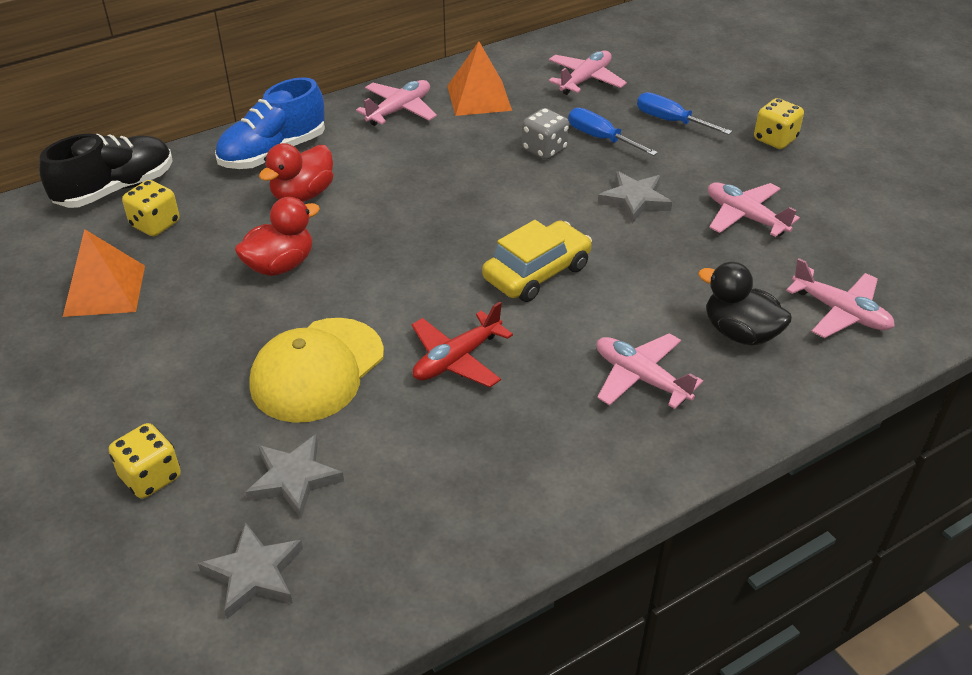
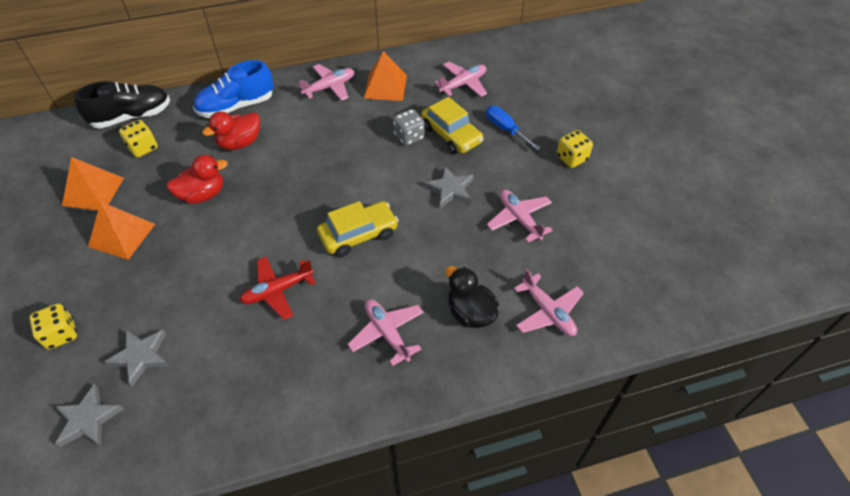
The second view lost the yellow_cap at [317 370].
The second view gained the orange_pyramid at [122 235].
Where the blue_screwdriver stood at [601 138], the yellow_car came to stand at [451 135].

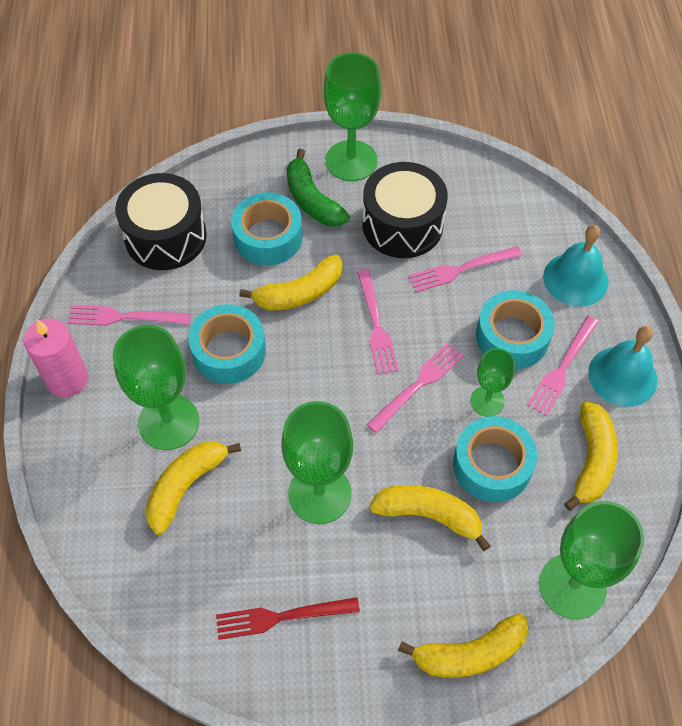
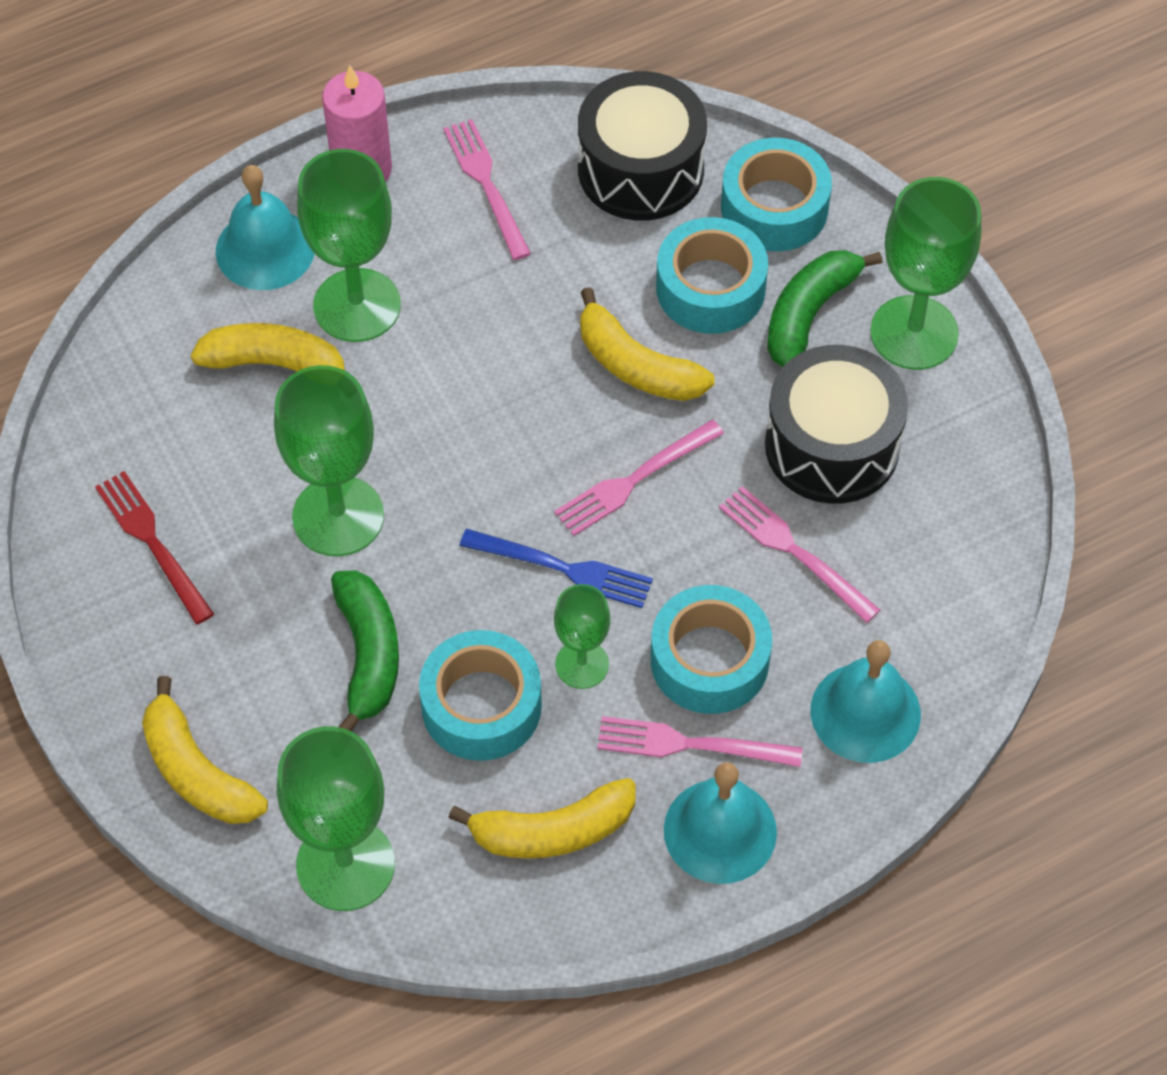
The second view gained the turquoise_bell at [265 249].
The turquoise_tape ended up elsewhere, having gone from [229 351] to [774 207].
What was the pink_fork at [419 384] turned into the blue_fork at [565 569].
What was the yellow_banana at [429 515] turned into the green_banana at [368 655].

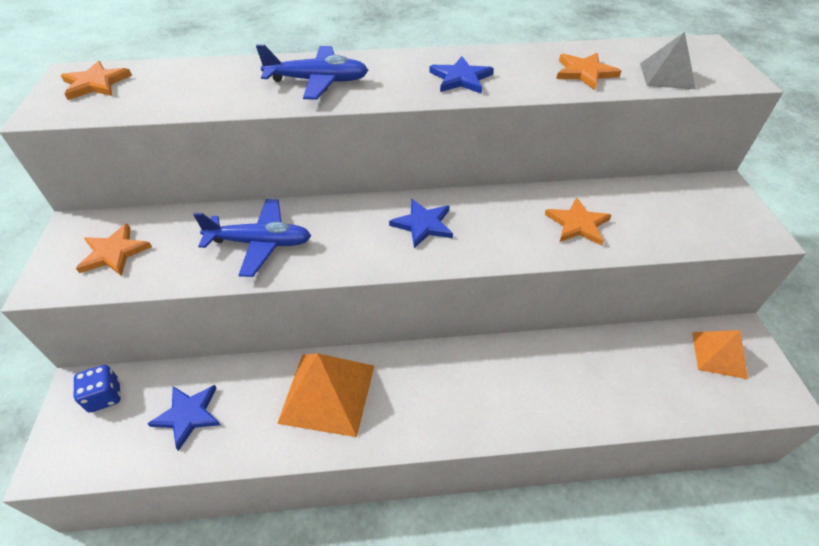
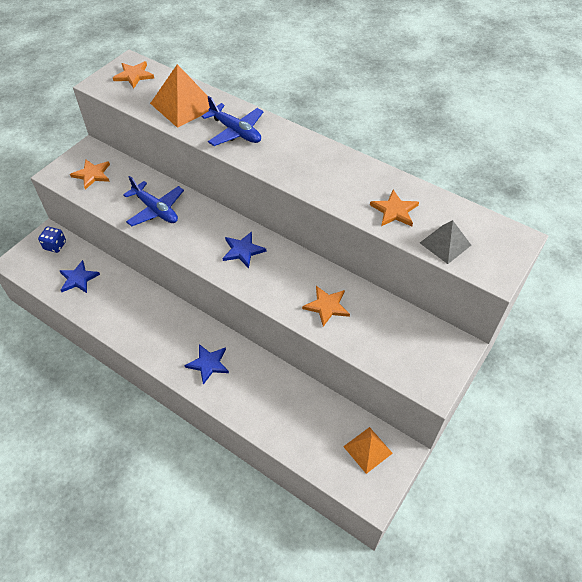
The orange_pyramid ended up elsewhere, having gone from [327 393] to [184 105].
The blue_star ended up elsewhere, having gone from [461 78] to [208 364].

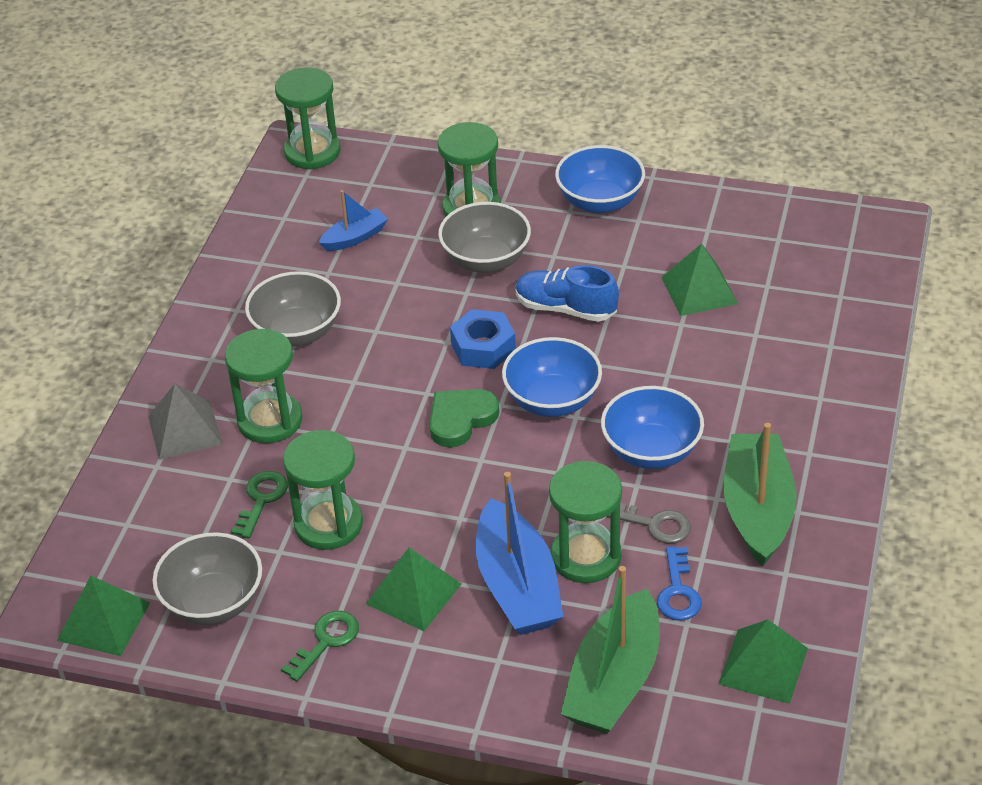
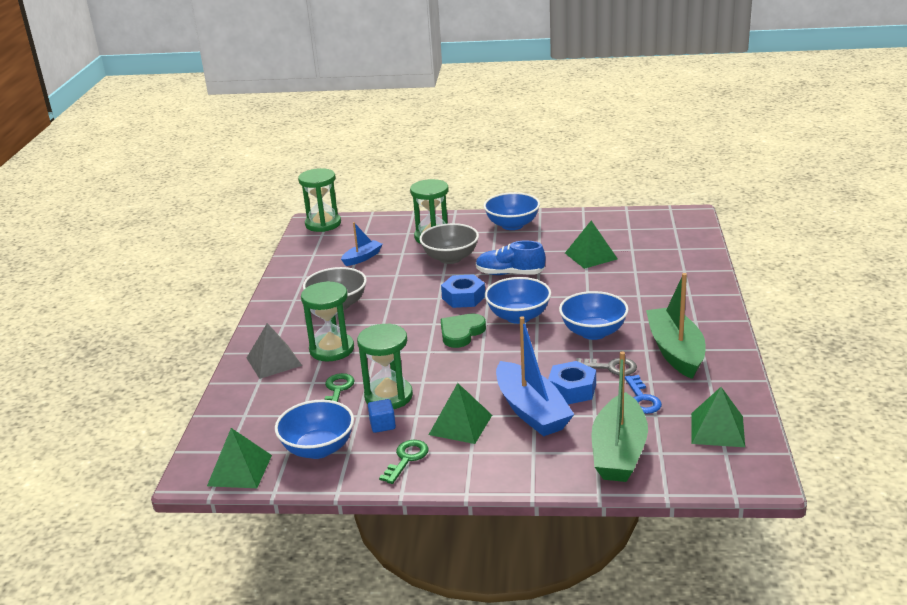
The second view gained the blue_cube at [382 425].
Where the green_hourglass stood at [586 556], the blue_nut came to stand at [572 389].
What was the grey_bowl at [213 602] turned into the blue_bowl at [318 449].

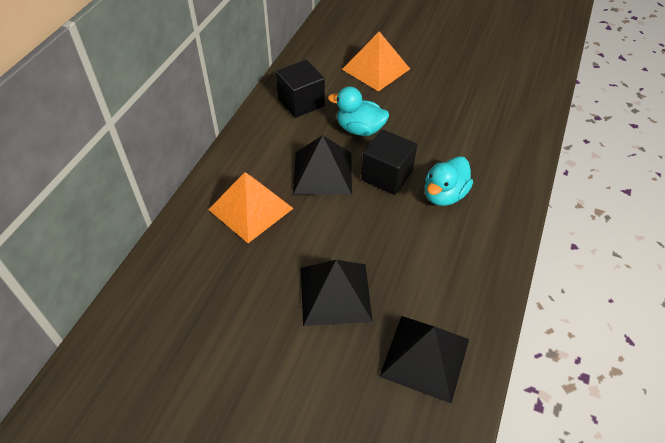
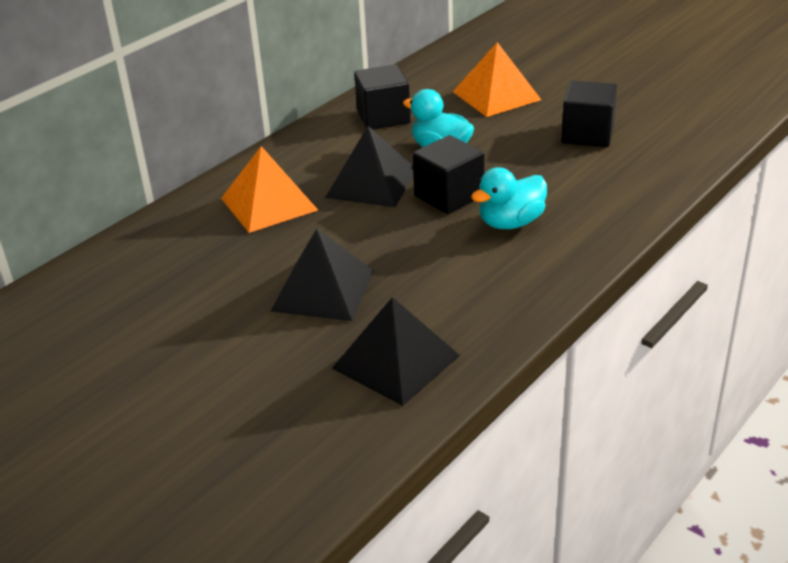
The second view gained the black_cube at [587 134].

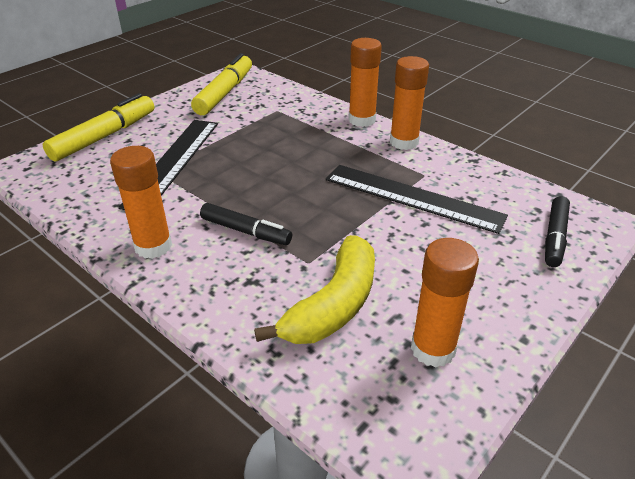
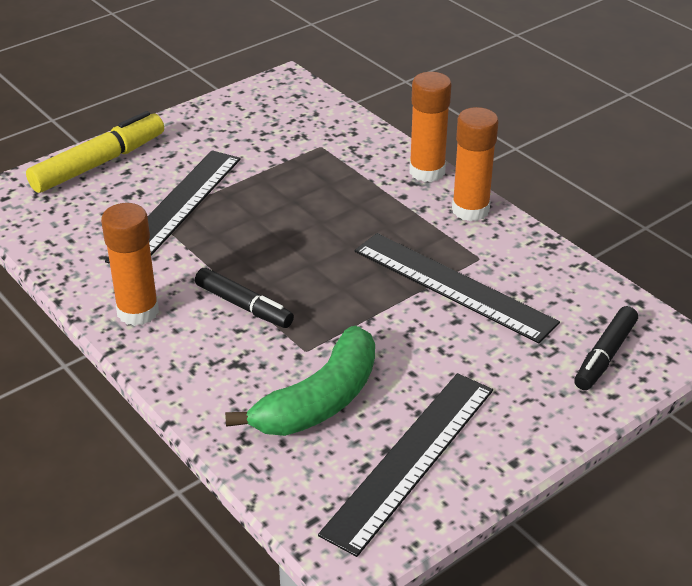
The second view lost the yellow_marker at [224 93].
Where the orange_glue_stick stood at [433 349], the black_ruler came to stand at [410 459].
What was the yellow_banana at [334 305] turned into the green_banana at [320 400].

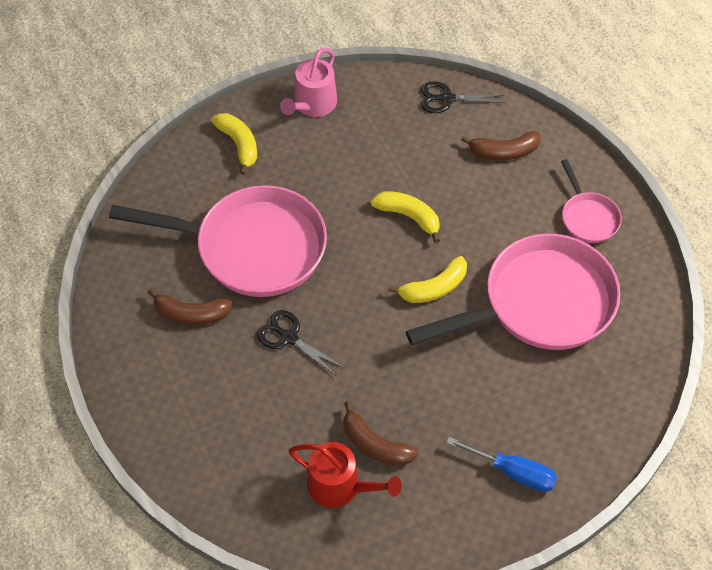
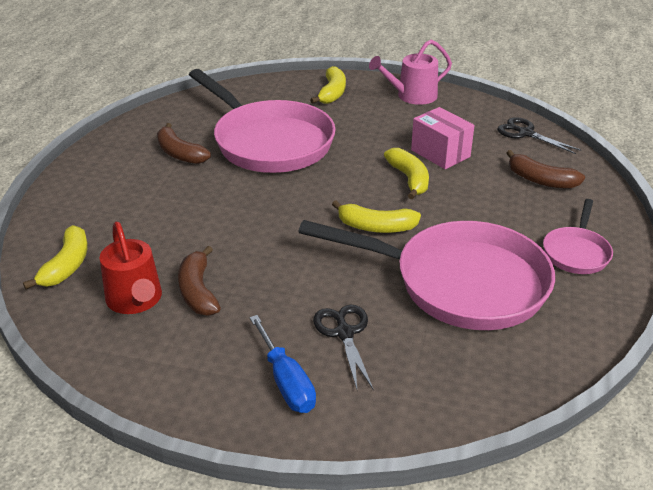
The second view gained the yellow_banana at [67 265].
The second view gained the pink_box at [440 153].
The black_scissors ended up elsewhere, having gone from [289 337] to [344 333].

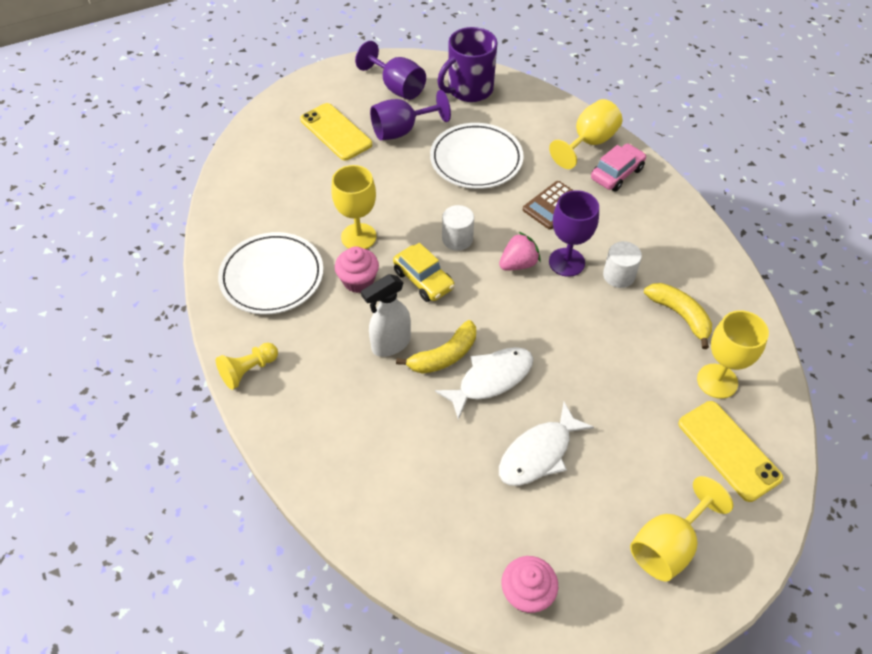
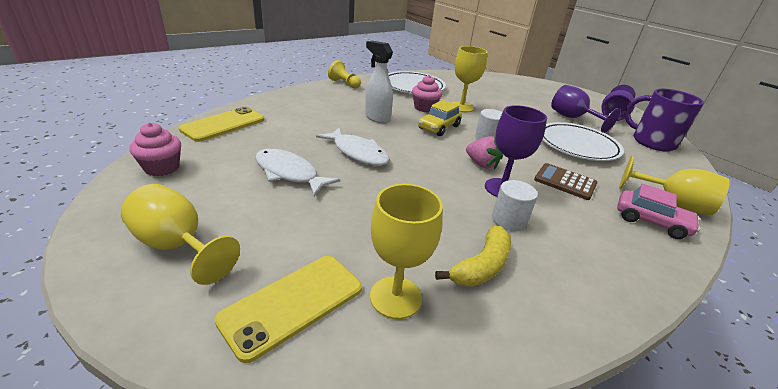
The second view lost the yellow_banana at [444 356].
The yellow_phone ended up elsewhere, having gone from [335 132] to [223 124].

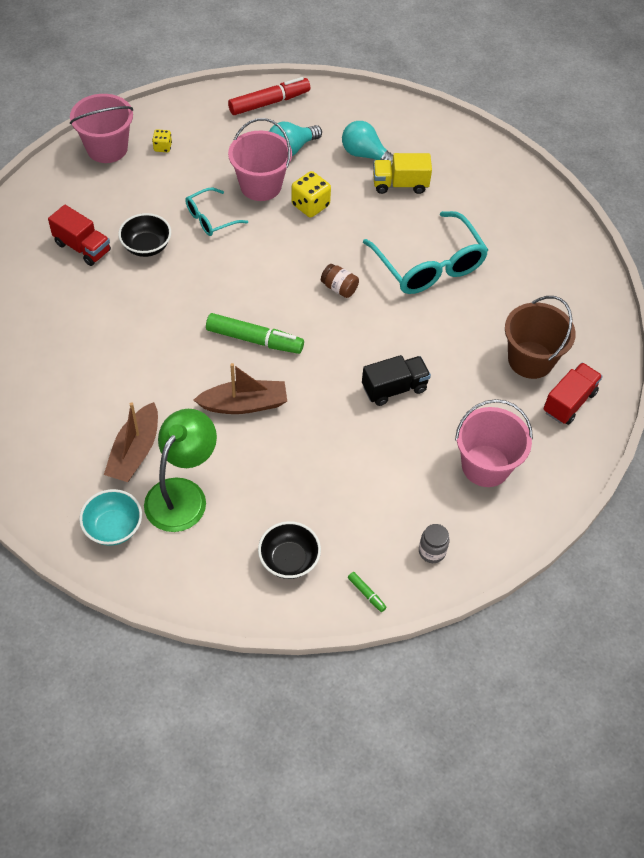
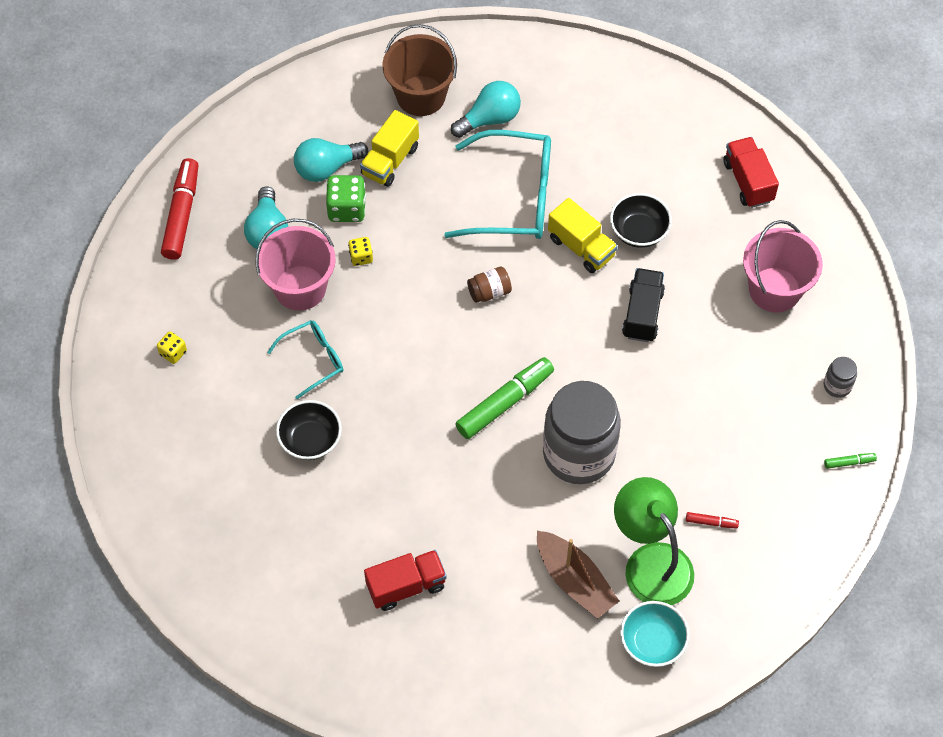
The second view lost the pink_bucket at [107 148].
The second view gained the green_dice at [347 209].
The second view gained the turquoise_light_bulb at [489 119].
The second view gained the yellow_truck at [581 247].
The second view gained the red_marker at [711 522].
The red_truck ended up elsewhere, having gone from [82 247] to [406 586].
The black_bowl ended up elsewhere, having gone from [289 560] to [639 231].
The brown_bucket ended up elsewhere, having gone from [530 360] to [421 96].
Where the brown_boat stood at [244 404], the grey_jar came to stand at [579 453].
The turquoise_glasses at [210 219] ended up facing another way, 120 degrees counterclockwise from before.
The size of the yellow_dice at [310 205] changed by a factor of 0.57.

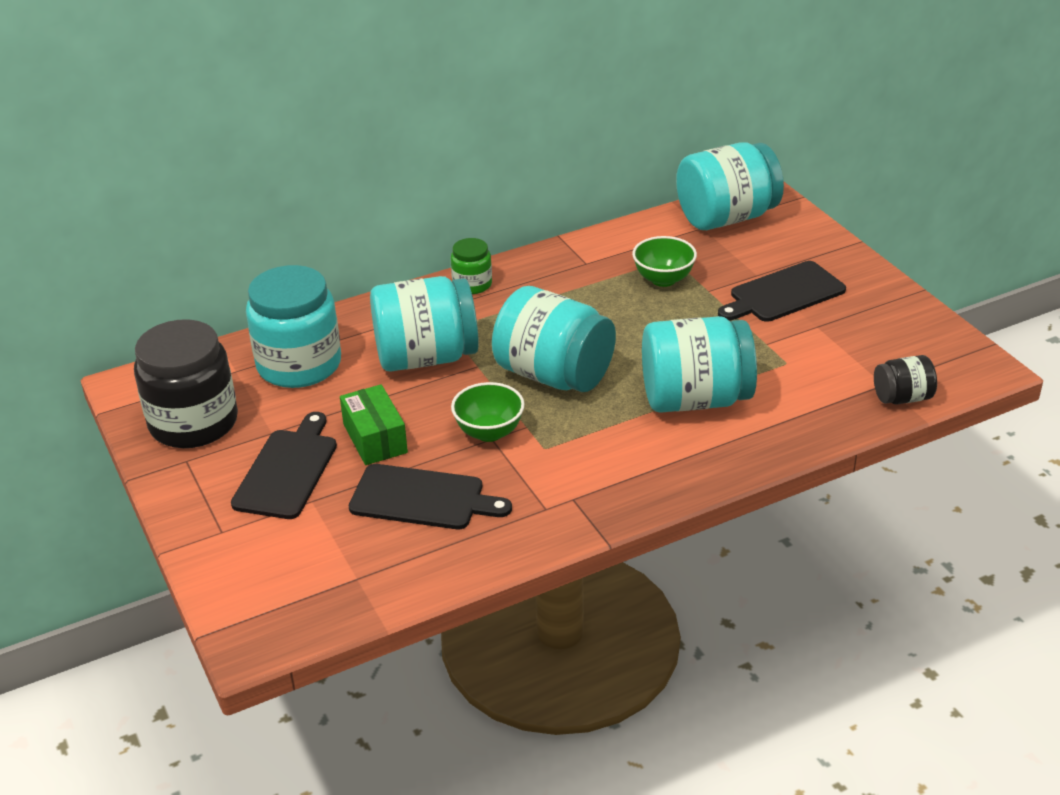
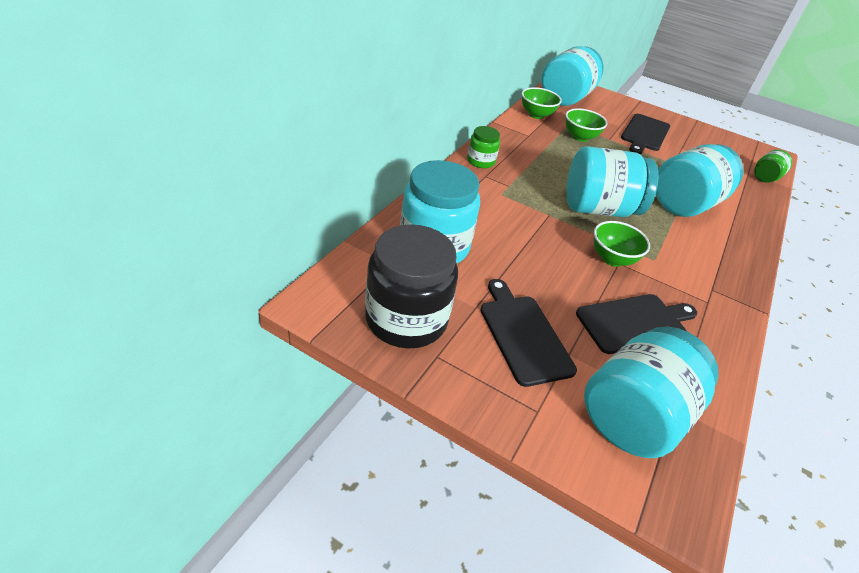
The second view lost the green_box at [375 438].
The second view gained the green_bowl at [536 115].
The turquoise_jar ended up elsewhere, having gone from [426 357] to [633 415].
What was the black_jar at [902 398] turned into the green_jar at [765 178].

